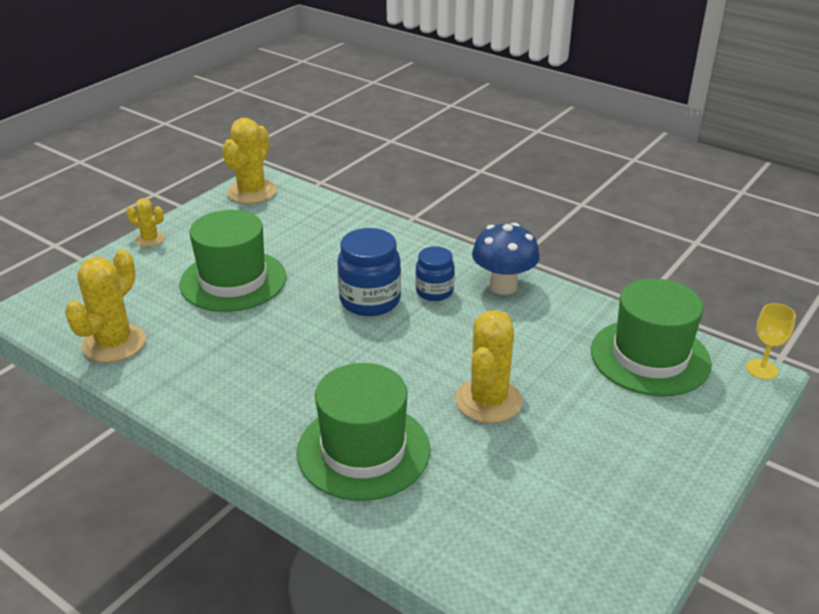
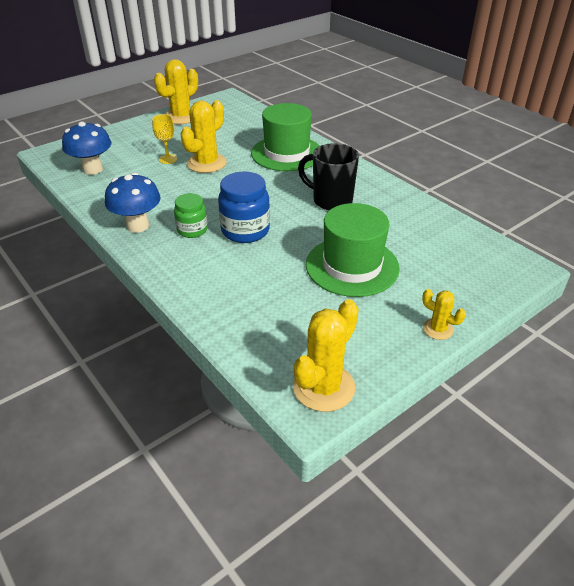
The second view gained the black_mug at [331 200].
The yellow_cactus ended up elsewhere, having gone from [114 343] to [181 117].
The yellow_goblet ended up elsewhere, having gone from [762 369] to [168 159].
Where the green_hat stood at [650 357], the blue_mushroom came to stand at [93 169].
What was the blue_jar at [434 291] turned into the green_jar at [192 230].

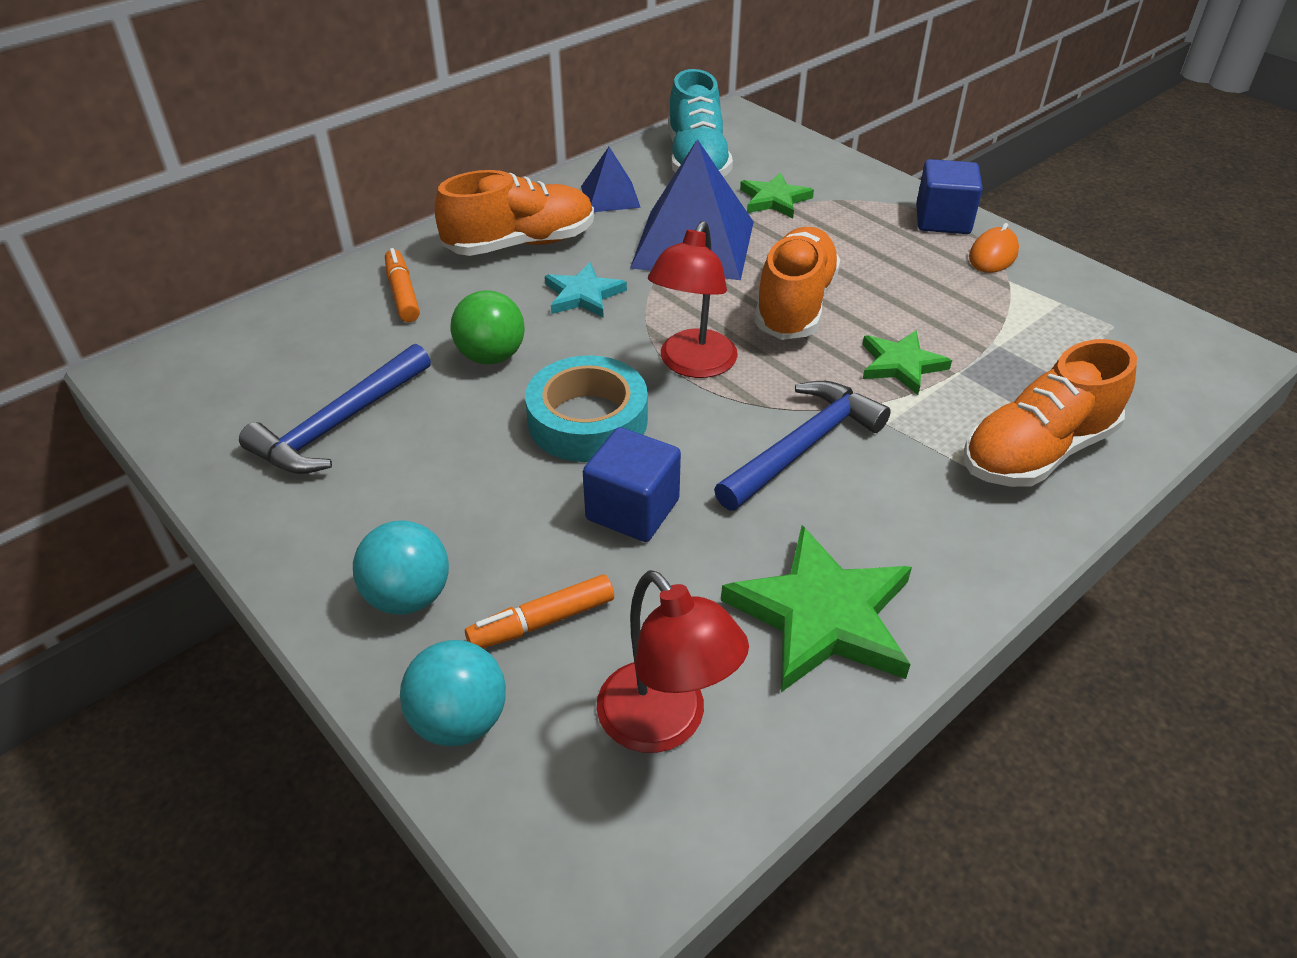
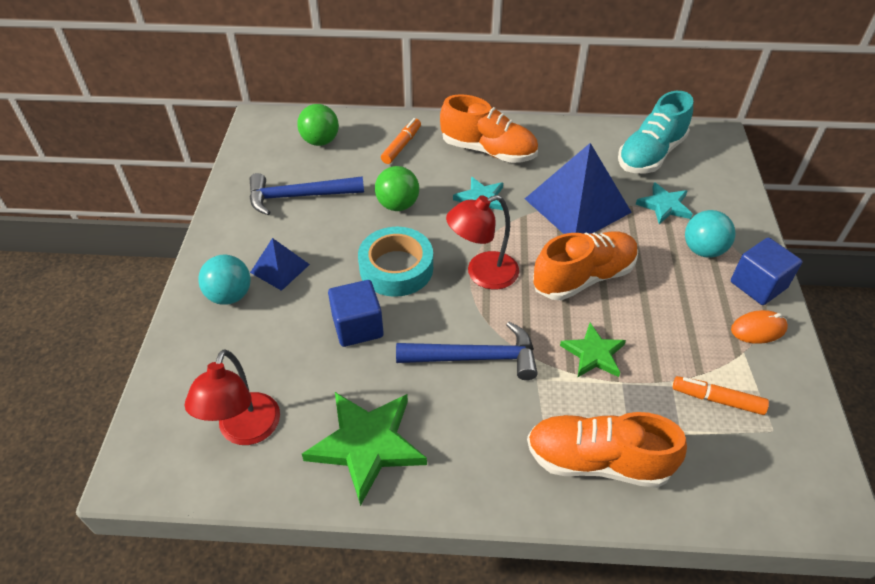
The second view gained the green_ball at [320 141].
The turquoise_ball ended up elsewhere, having gone from [460 720] to [703 250].
The orange_marker ended up elsewhere, having gone from [542 622] to [717 399].
The blue_pyramid ended up elsewhere, having gone from [610 196] to [280 268].
What was the green_star at [774 199] turned into the turquoise_star at [664 206].

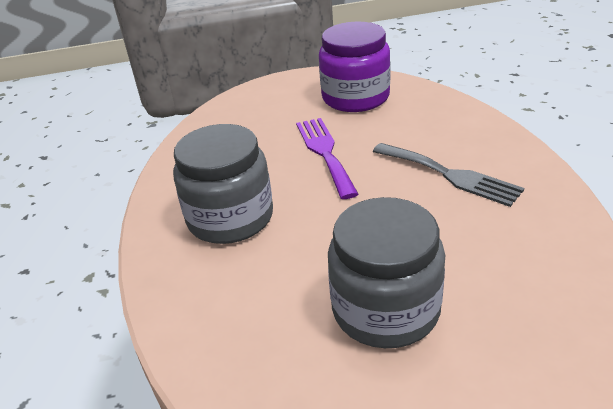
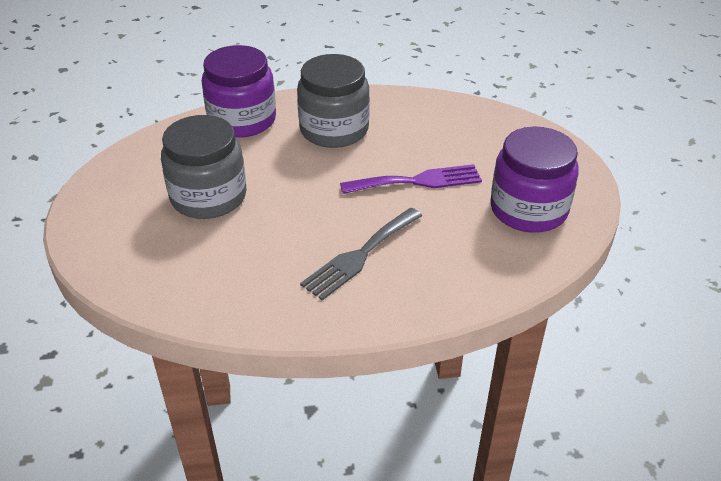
The second view gained the purple_jar at [242 120].

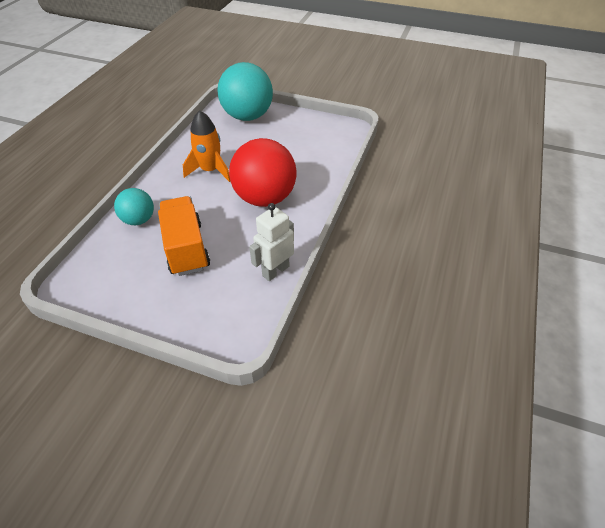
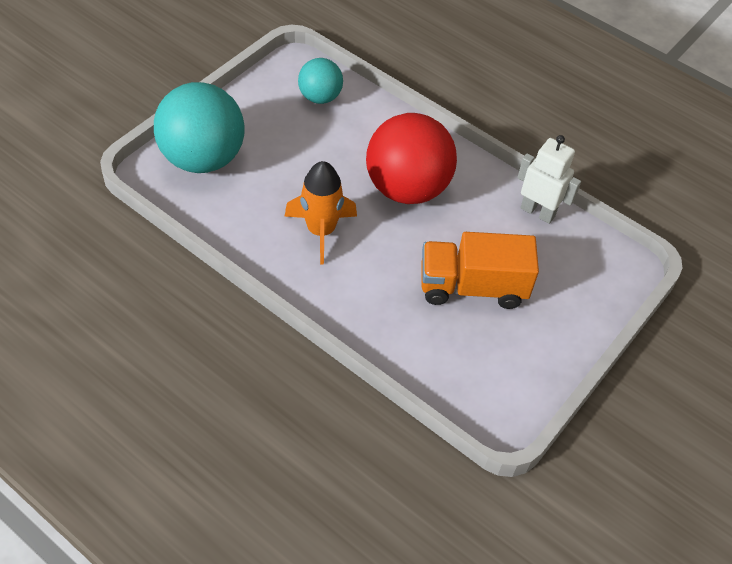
The turquoise_ball ended up elsewhere, having gone from [139 220] to [320 97].
The white_robot at [275 271] ended up facing another way, 150 degrees clockwise from before.

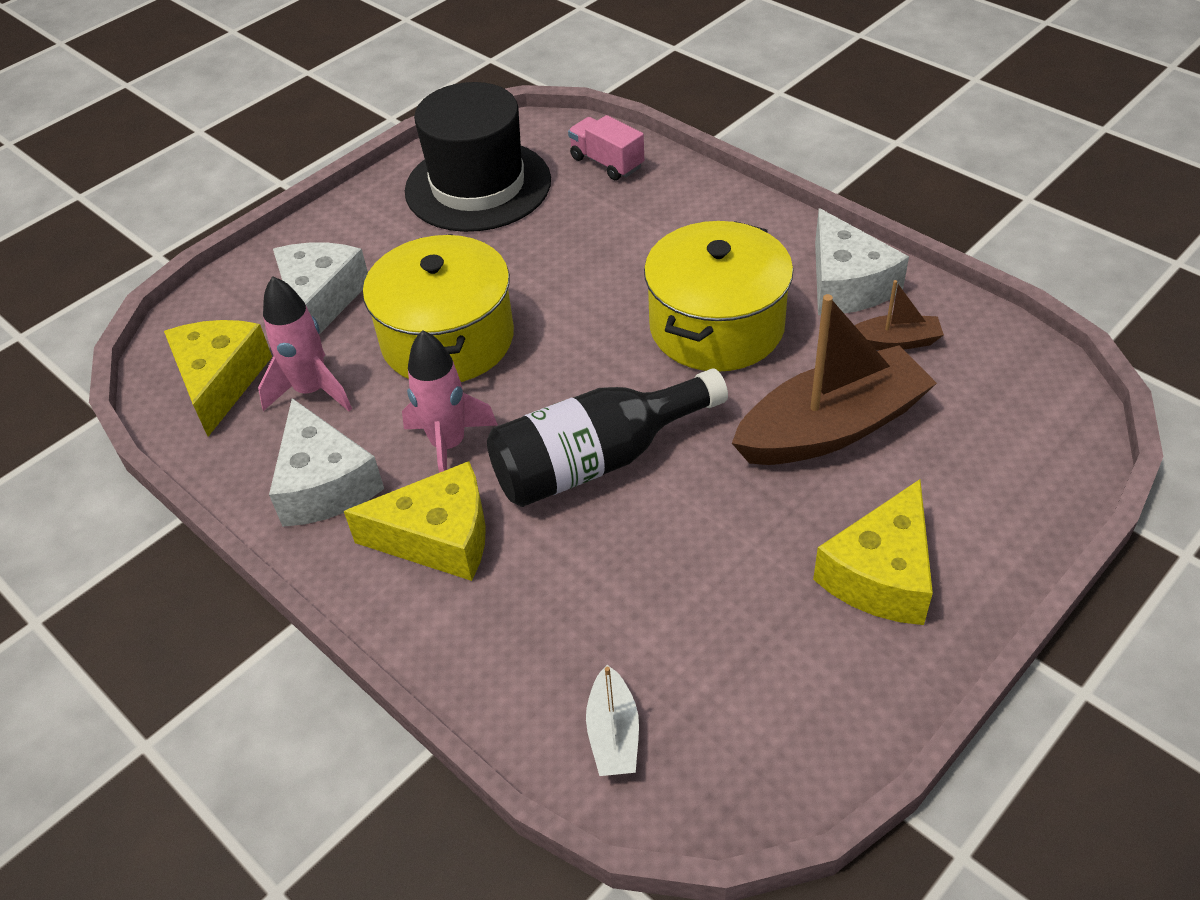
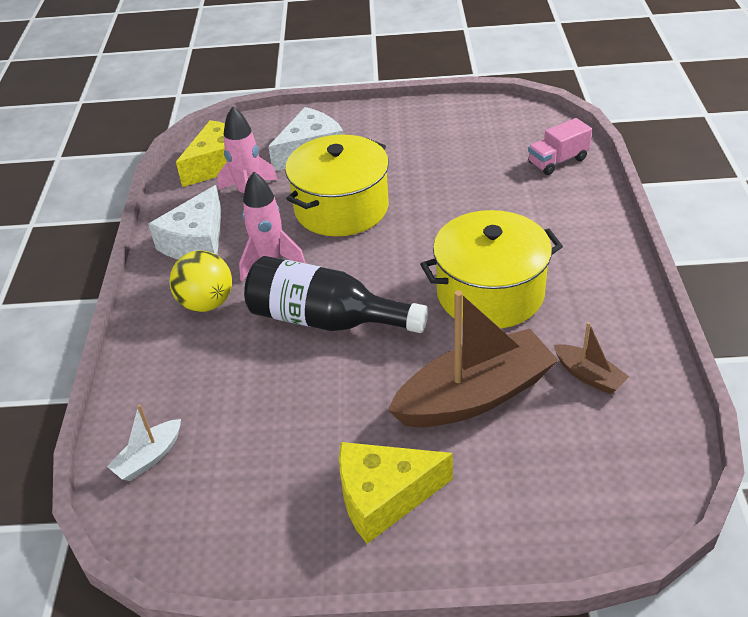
The second view lost the black_hat at [478 186].
The second view lost the white_cheese at [846 284].
Where the yellow_cheese stood at [439 538], the yellow_ball came to stand at [206 303].
The pink_truck at [607 163] ended up facing another way, 120 degrees counterclockwise from before.
The brown_boat at [831 428] ended up facing another way, 45 degrees counterclockwise from before.

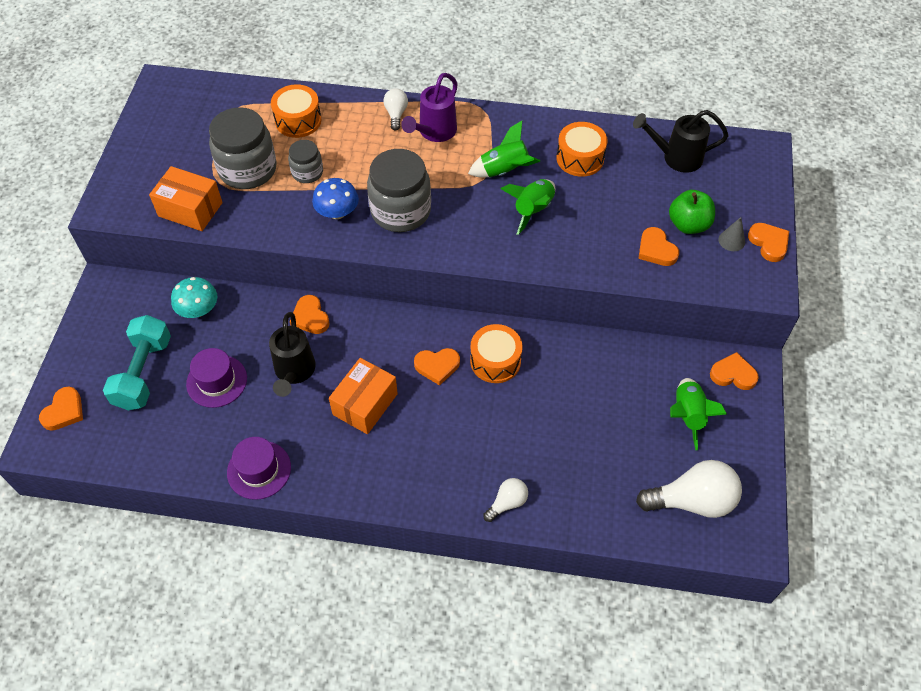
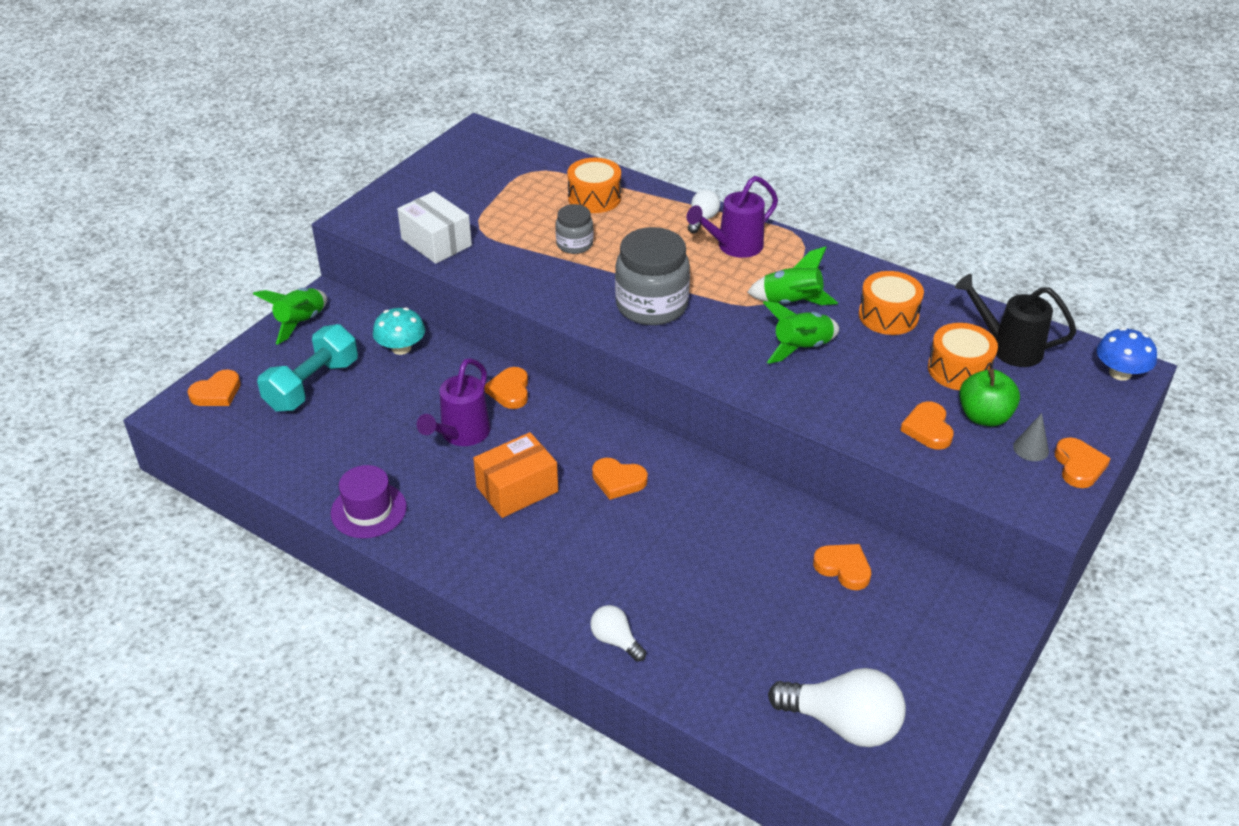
The second view lost the purple_hat at [217 381].
The second view lost the grey_jar at [248 169].
The blue_mushroom ended up elsewhere, having gone from [337 212] to [1120 373].
The orange_drum ended up elsewhere, having gone from [495 361] to [959 370].
The green_rocket ended up elsewhere, having gone from [688 415] to [300 323].
The orange_heart ended up elsewhere, having gone from [733 374] to [843 568].
What was the orange_box at [190 209] turned into the white_box at [436 242].
What was the black_watering_can at [294 372] turned into the purple_watering_can at [461 435].
The white_light_bulb at [507 503] ended up facing another way, 120 degrees counterclockwise from before.

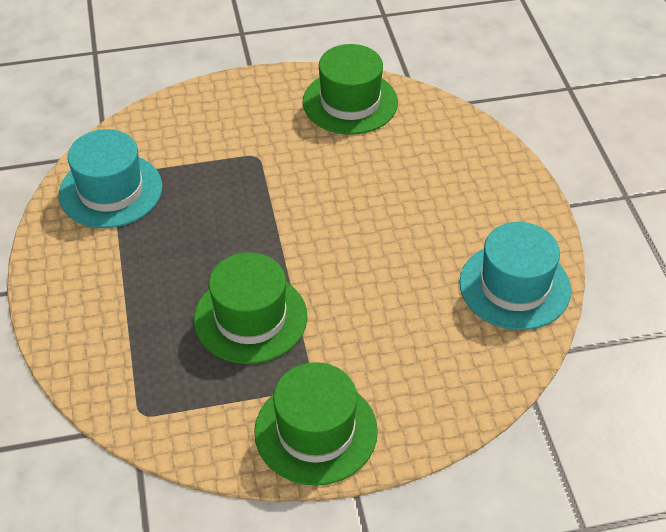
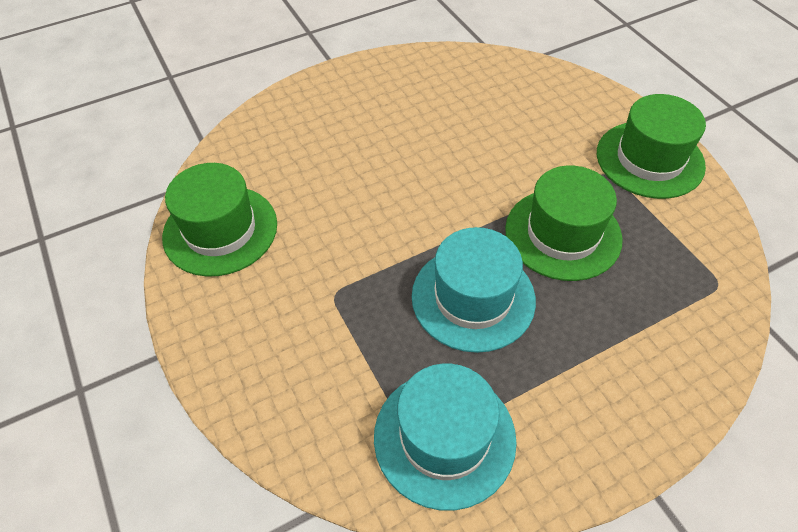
The turquoise_hat ended up elsewhere, having gone from [514 286] to [473 298].

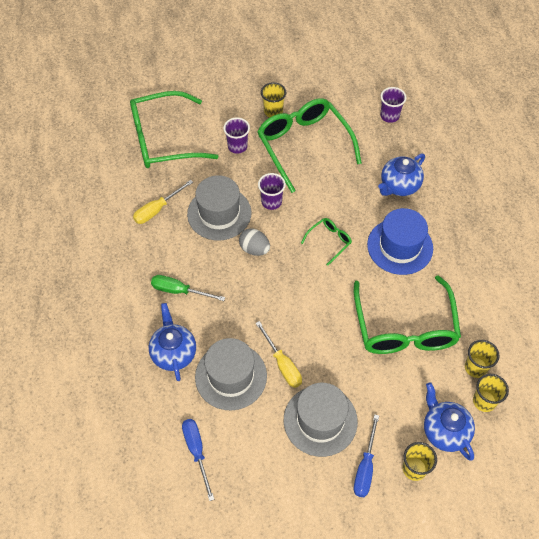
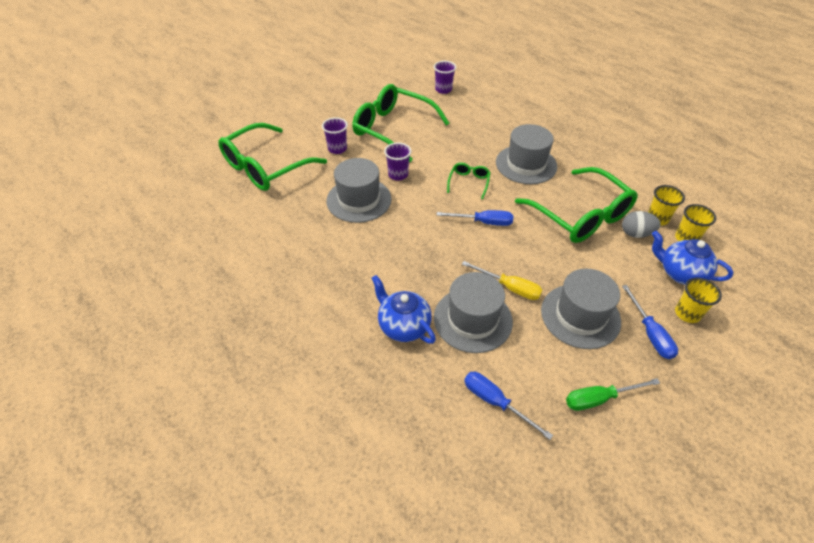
The second view lost the yellow_screwdriver at [157 209].
The second view lost the yellow_cup at [273 111].
The second view lost the blue_teapot at [399 186].
The second view gained the blue_screwdriver at [483 222].
The green_screwdriver ended up elsewhere, having gone from [179 291] to [599 398].
The grey_egg ended up elsewhere, having gone from [254 249] to [636 234].
What was the blue_hat at [400 246] turned into the grey_hat at [526 164].

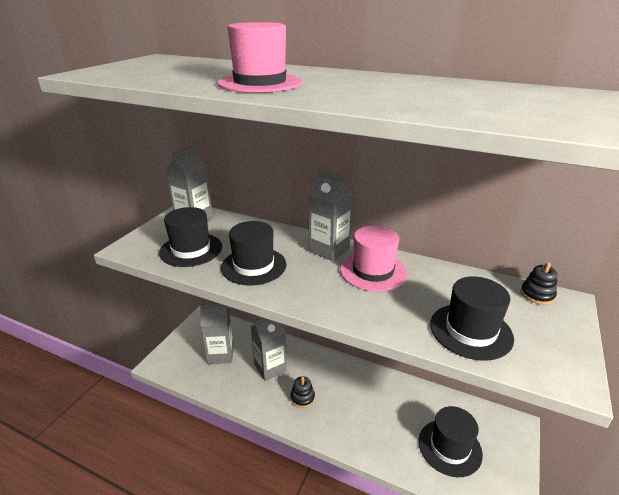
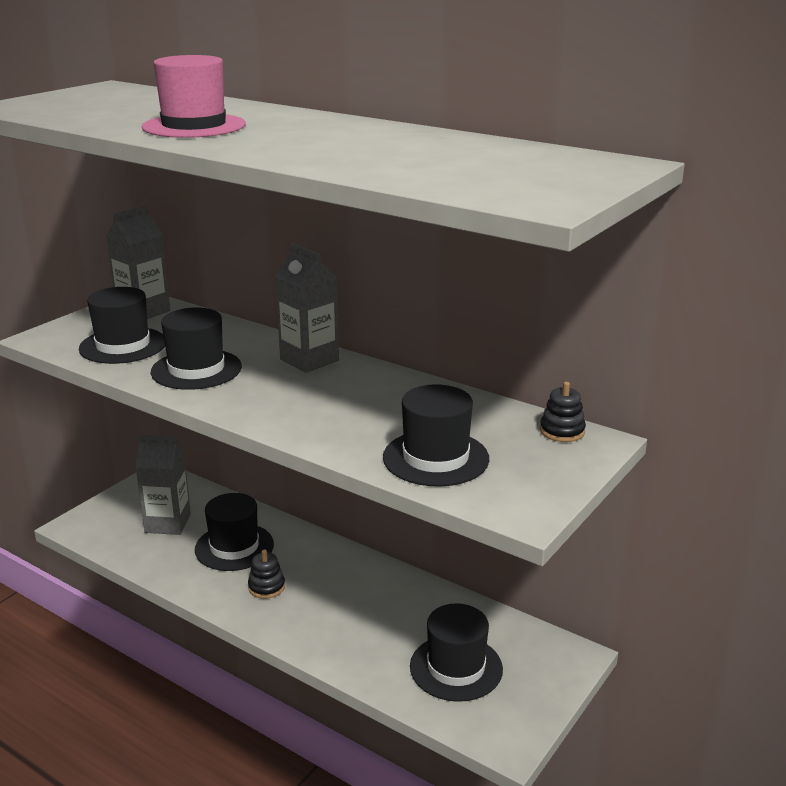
The second view lost the pink_hat at [373 271].
Where the grey_carton stood at [270 368], the black_hat came to stand at [234 547].

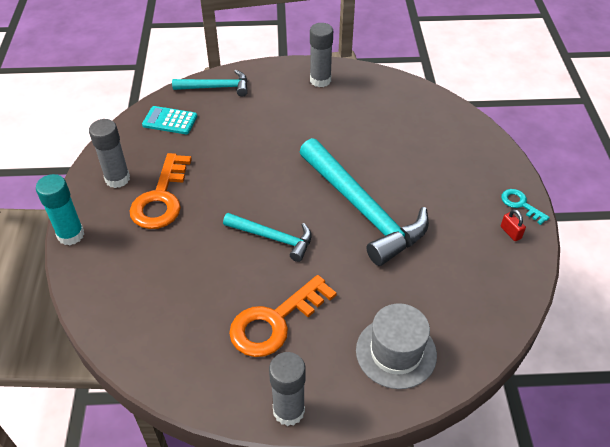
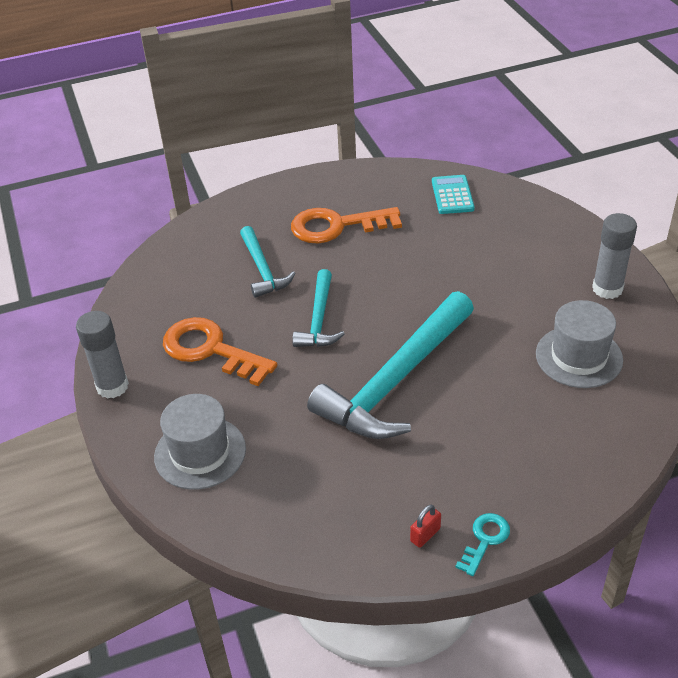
The second view lost the turquoise_glue_stick at [71 235].
The second view lost the grey_glue_stick at [117 179].
The second view gained the grey_hat at [579 357].
The turquoise_hammer ended up elsewhere, having gone from [216 87] to [262 269].

